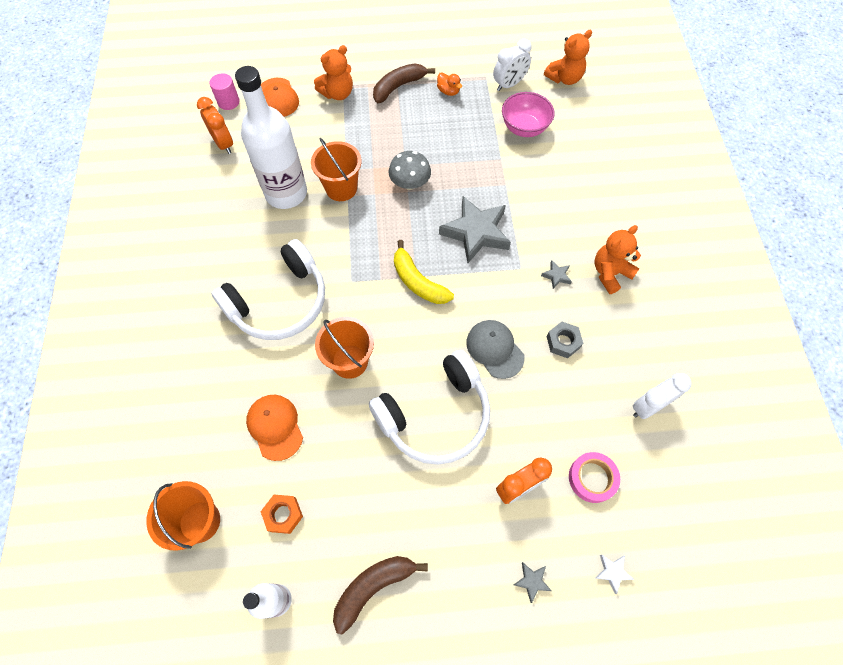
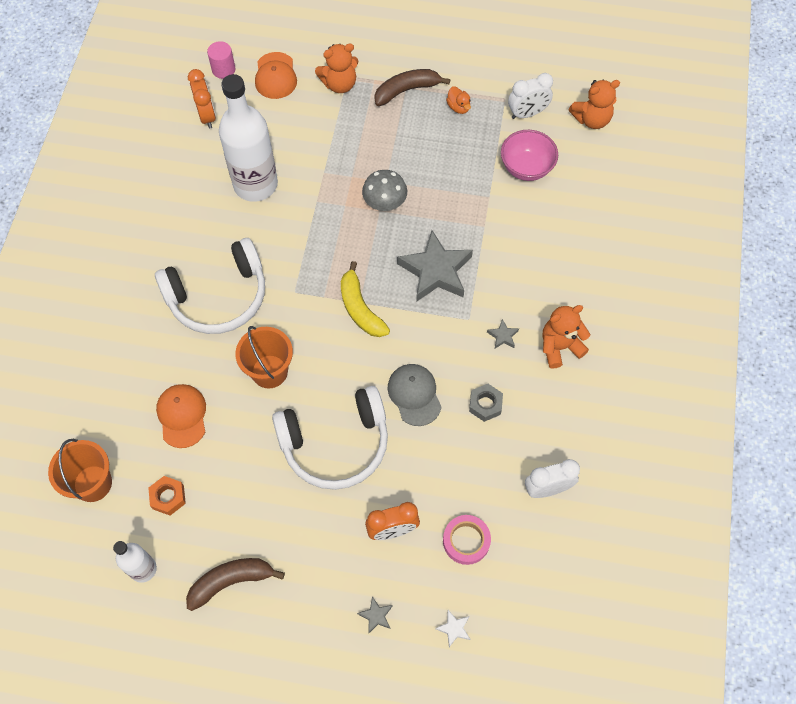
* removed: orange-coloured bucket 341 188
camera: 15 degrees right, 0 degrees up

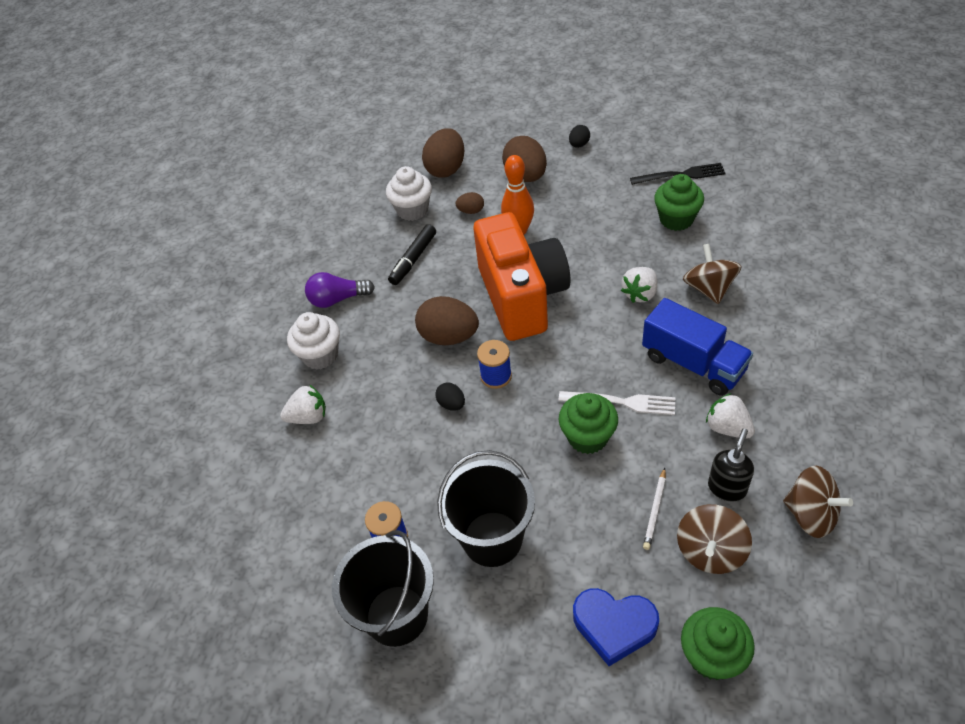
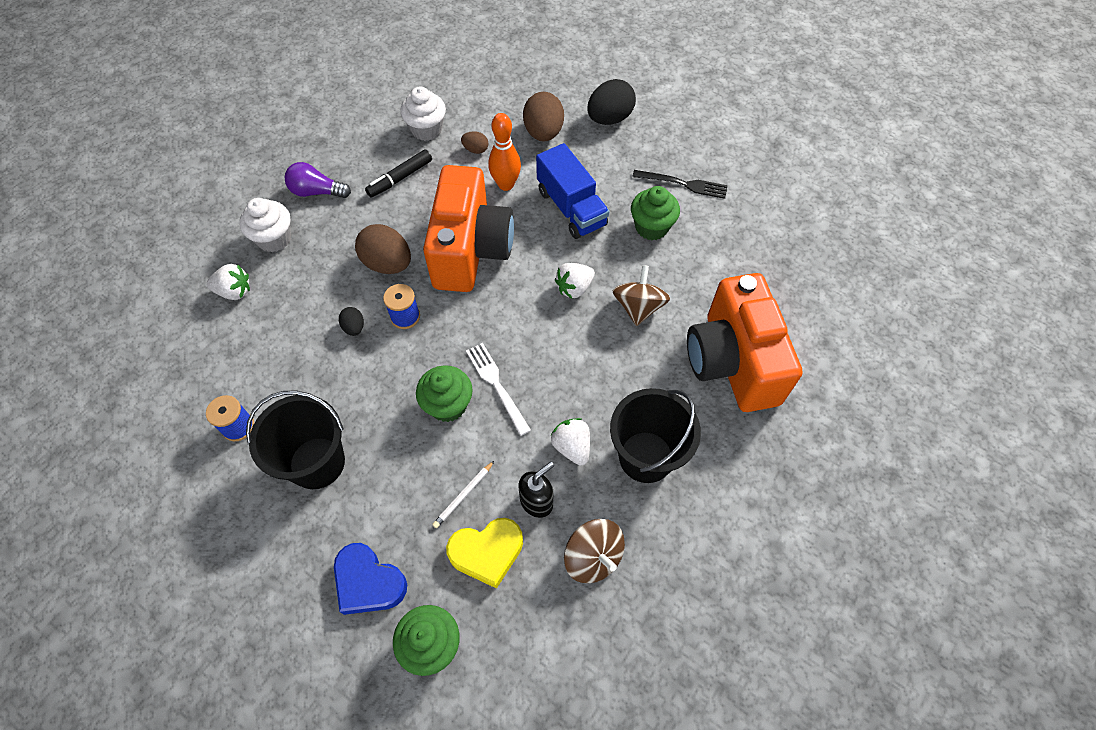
* moved: jet-black bucket 396 615 to 646 456
* removed: russet toy egg 446 169
* turned: snow-white fork 622 402 = 496 385 150 degrees counterclockwise
* resized: jet-black toy egg 579 145 = 609 118 x2.00
* moved: royal blue toy truck 693 363 to 571 208
* replaced: russet whirligig 710 551 to golden heart shape 487 552
* added: orange-coloured compact camera 732 362
camera: 15 degrees right, 10 degrees up

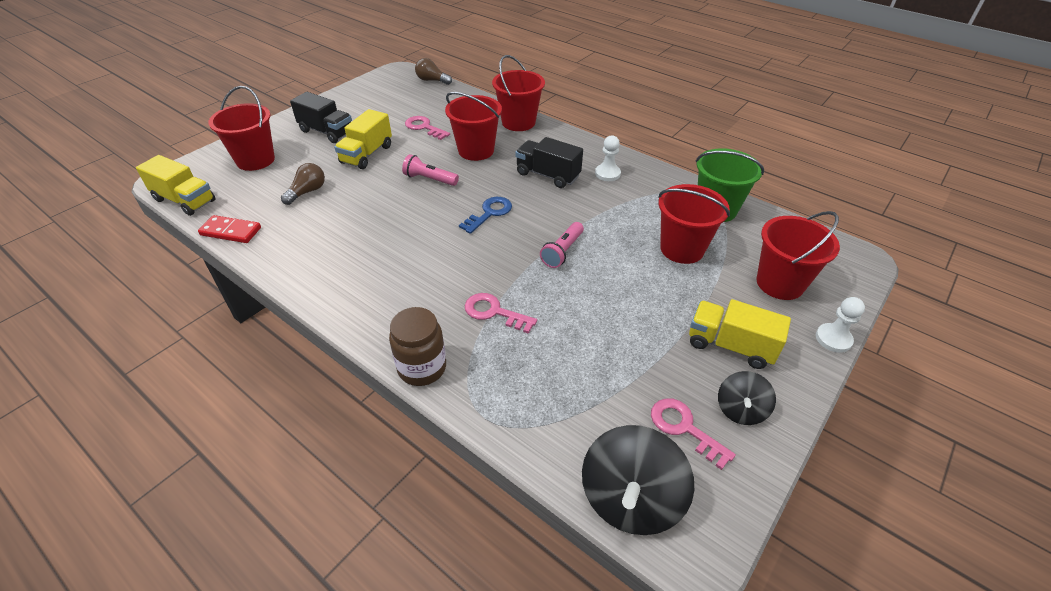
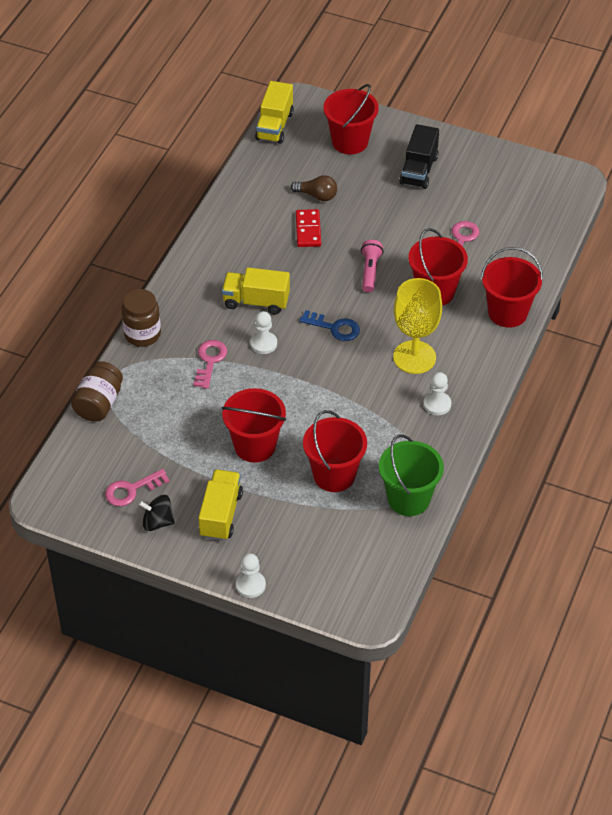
* moved: red domino piece 231 231 to 308 230
* moved: golden toy truck 366 154 to 256 301
* removed: russet lightbulb 432 80
* replaced: jet-black toy truck 548 175 to golden chalice 414 357
* removed: rosy flashlight 562 251
* removed: jet-black whirligig 630 499
* turned: rosy latchkey 684 428 = 132 490 150 degrees counterclockwise
* moved: red bucket 780 283 to 255 446
* added: russet preserve jar 99 403
* added: snow-white chess pawn 263 343
camera: 75 degrees right, 5 degrees up

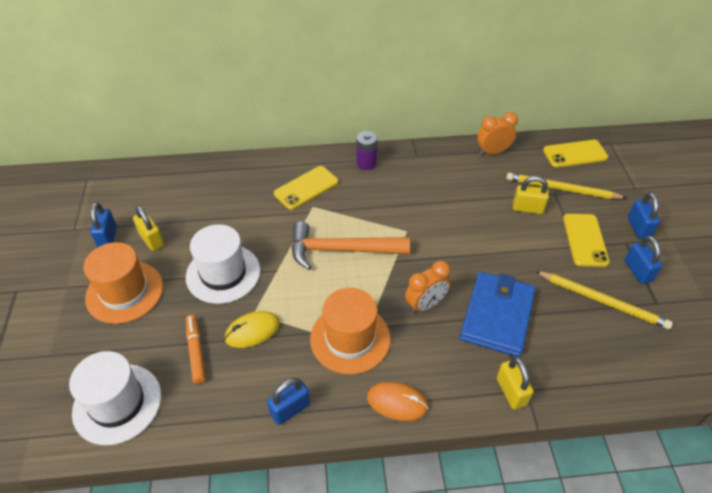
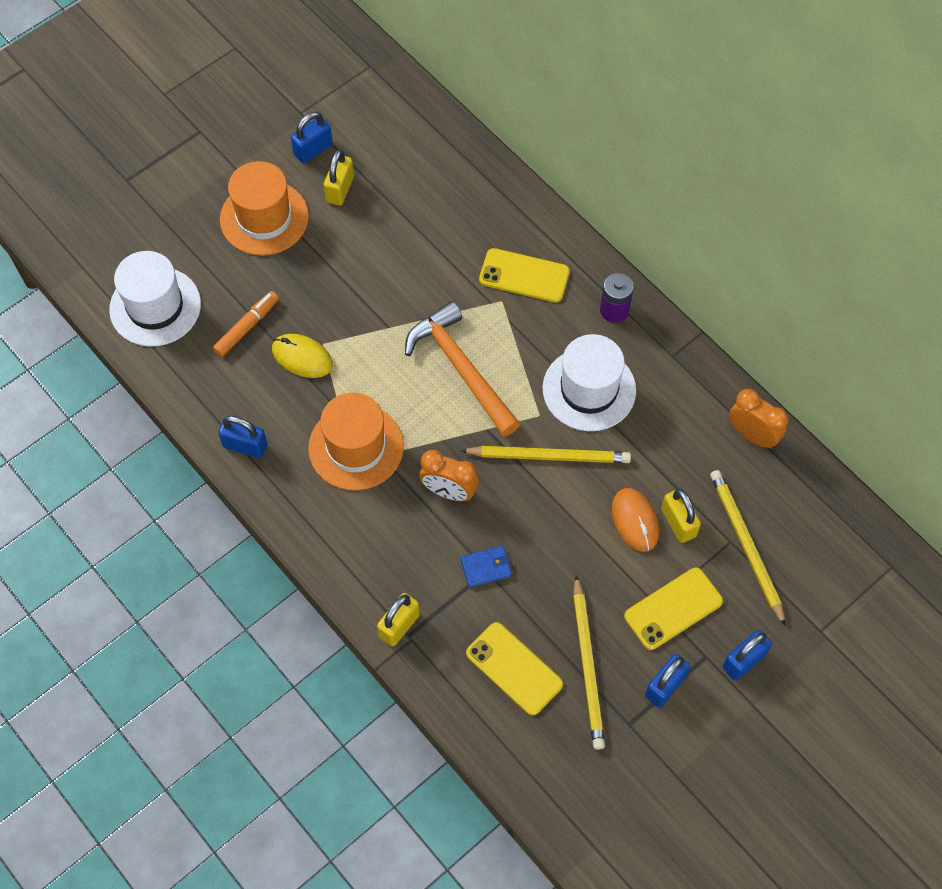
* moved: snow-white top hat 223 273 to 589 389
* moved: orange-coloured mouse 397 402 to 635 521
* resized: royal blue card wallet 497 315 = 486 567 x0.43
* moved: golden phone 575 154 to 514 668
* added: golden wooden pencil 548 456
camera: 55 degrees right, 15 degrees up

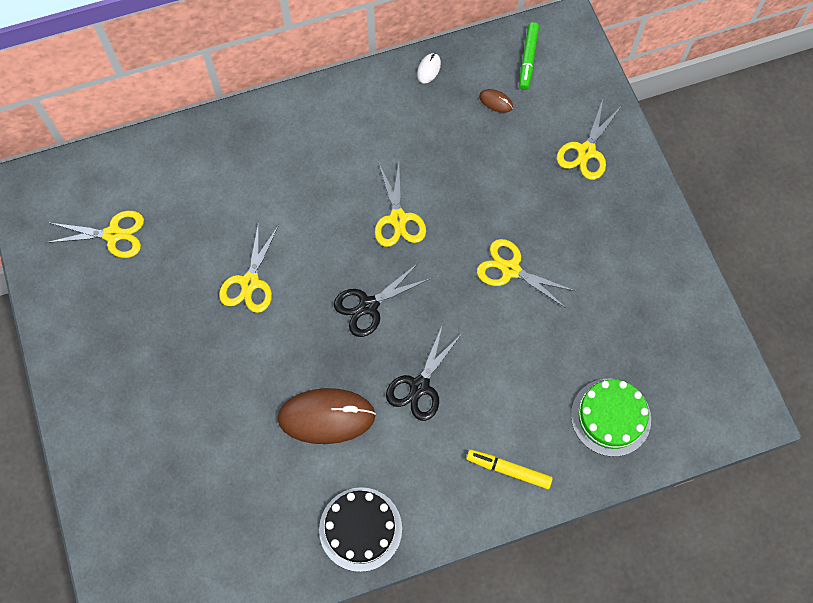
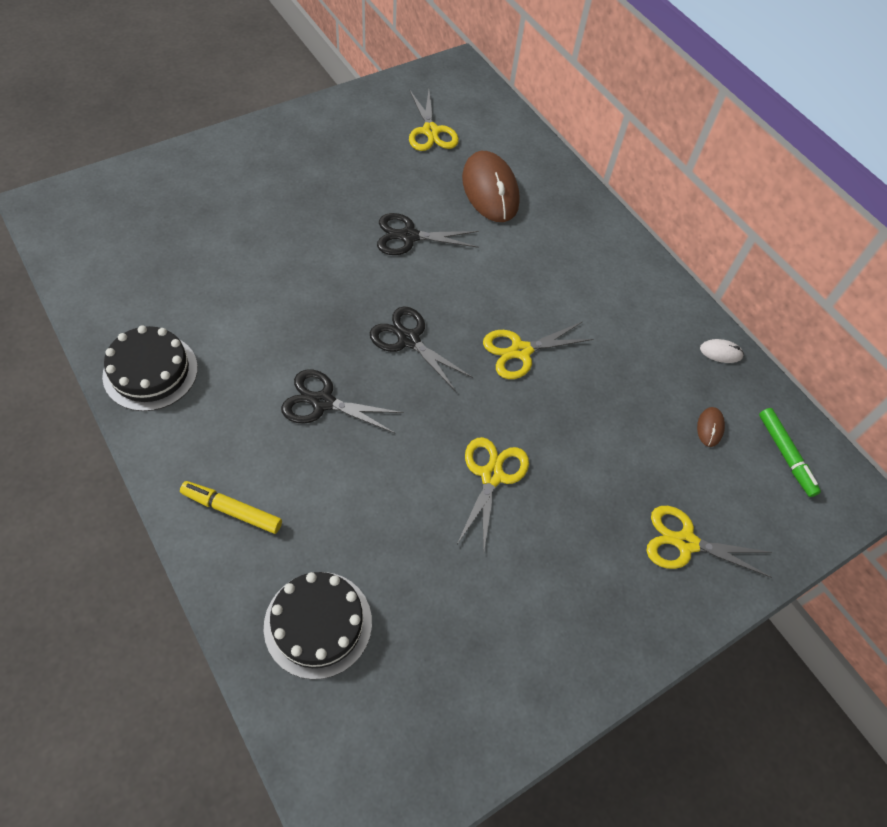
* recoloured: golden scissors 250 283 to jet-black scissors 408 236
* moved: russet mouse 326 417 to 490 190
* turned: golden marker pen 508 470 = 232 510 75 degrees counterclockwise
* turned: emerald marker pen 528 59 = 785 455 105 degrees counterclockwise
* recoloured: emerald cake 610 417 to jet-black cake 318 624
camera: 70 degrees right, 10 degrees down

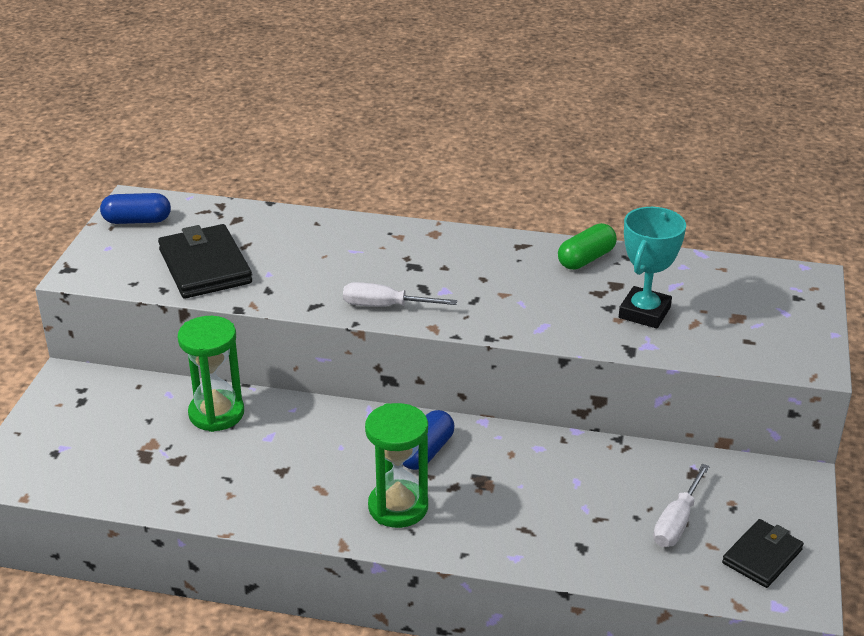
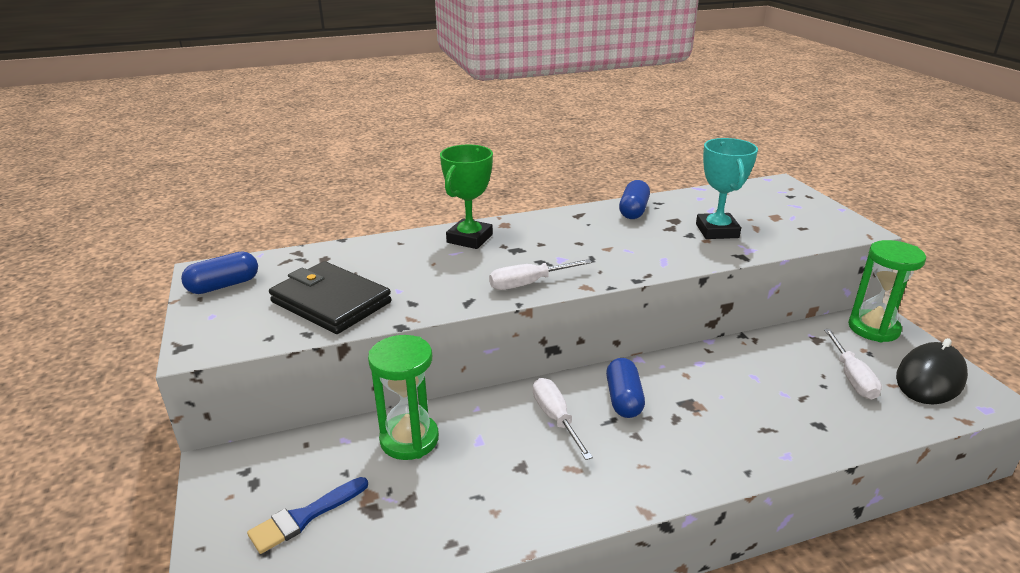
* moved: emerald hourglass 398 507 to 873 328
* recoloured: emerald capsule 586 259 to royal blue capsule 633 211
* replaced: jet-black card wallet 762 556 to jet-black mouse 930 378
* added: royal blue paint brush 304 517
* added: emerald prize cup 469 238
* added: snow-white flat screwdriver 555 417
camera: 30 degrees left, 5 degrees down

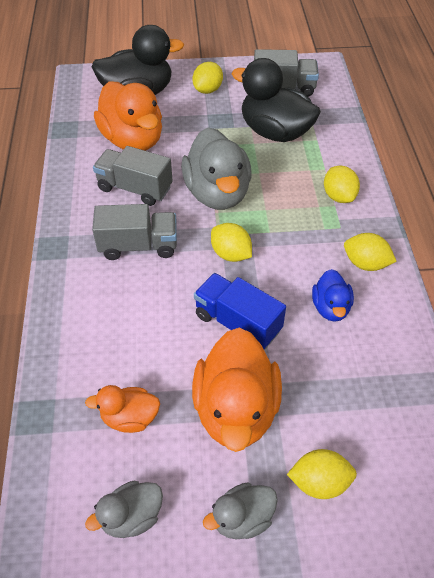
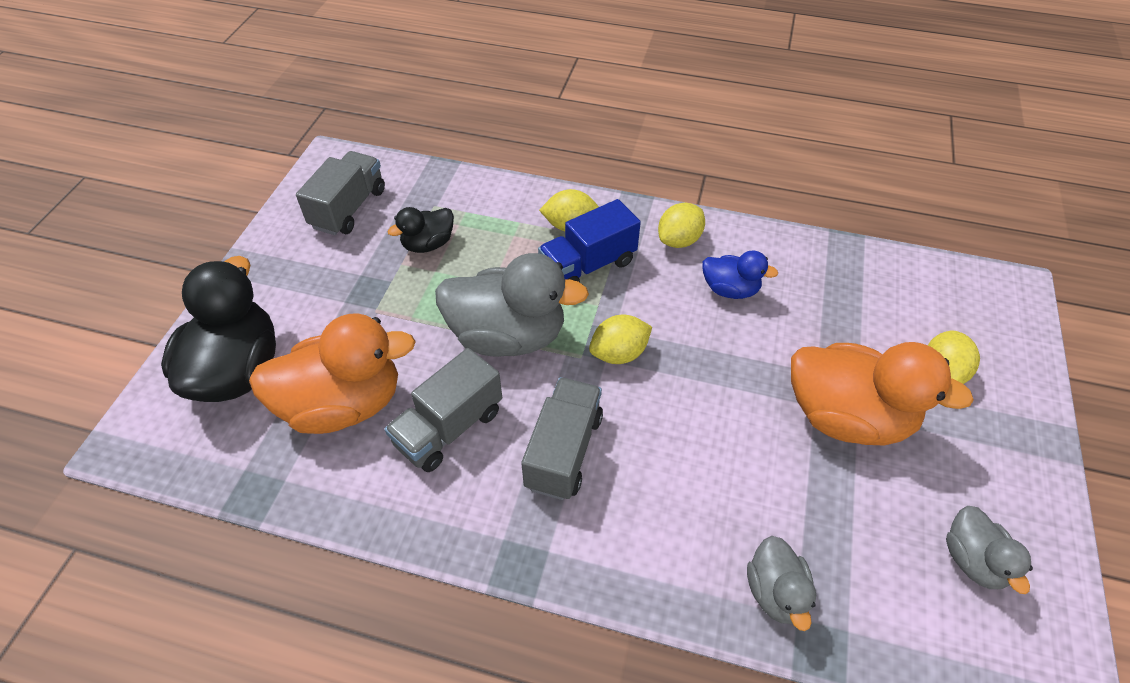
* removed: orange-coloured duck 130 418
* removed: golden toy lemon 208 90
* moved: royal blue toy truck 237 323 to 588 265
* moved: ash-grey duck 242 518 to 775 592
* resized: jet-black duck 275 132 = 428 244 x0.52
camera: 70 degrees left, 0 degrees up

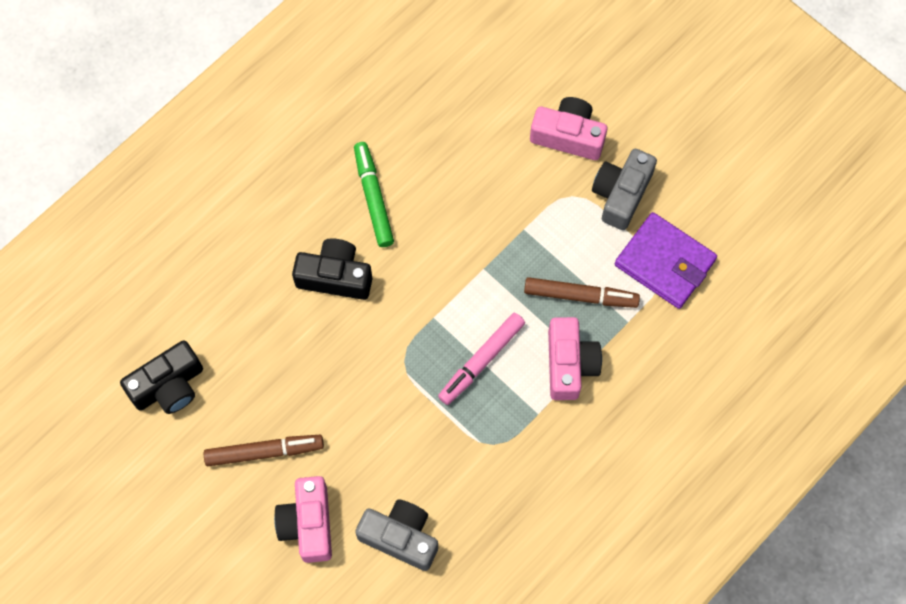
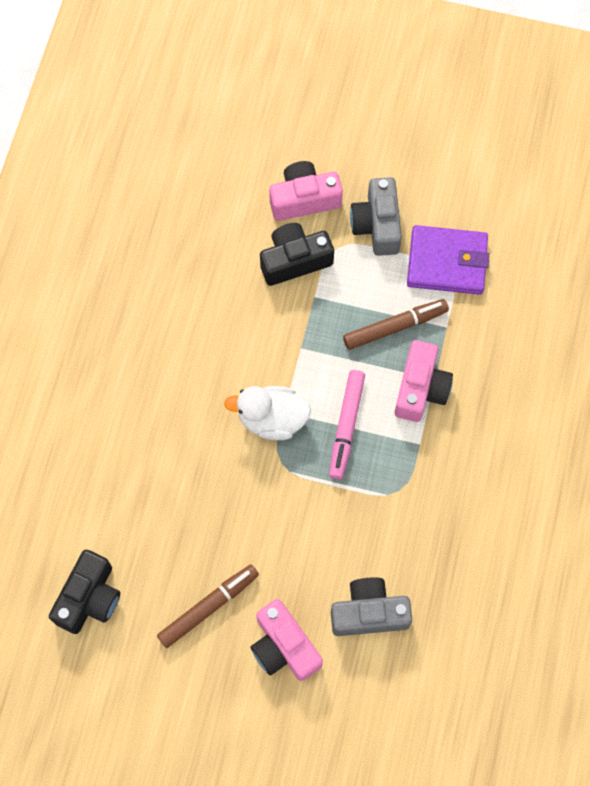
* moved: jet-black compact camera 335 276 to 294 260
* removed: emerald marker pen 373 197
* turned: rosy compact camera 569 364 = 420 388 45 degrees clockwise
* added: snow-white duck 272 419
camera: 30 degrees left, 0 degrees up

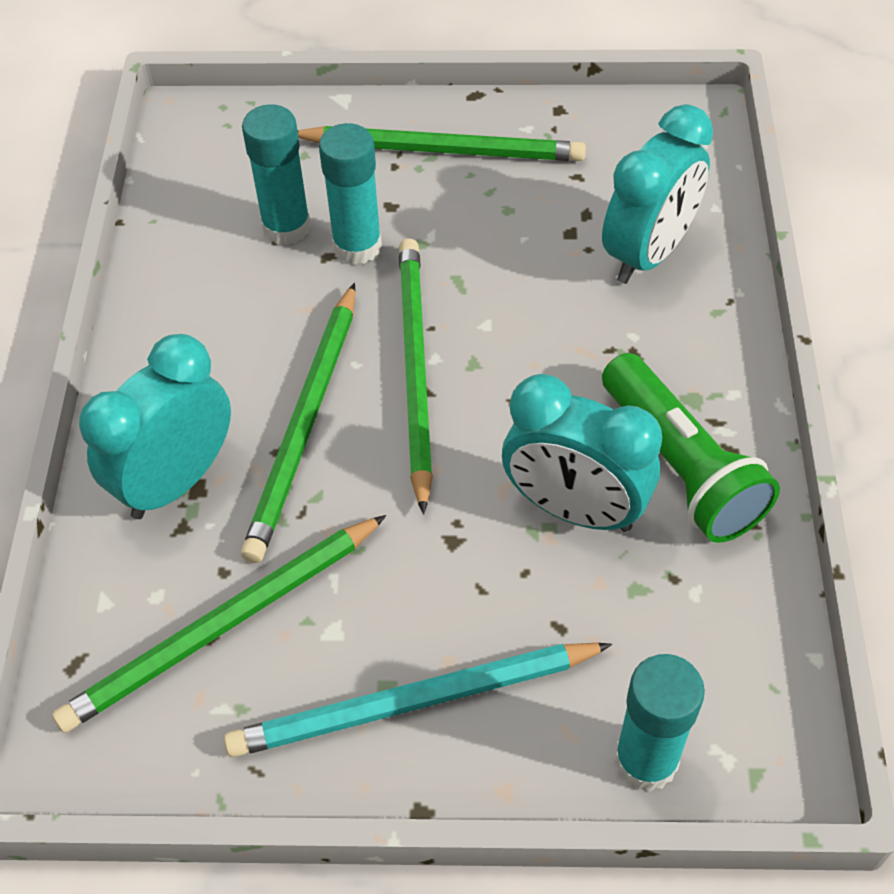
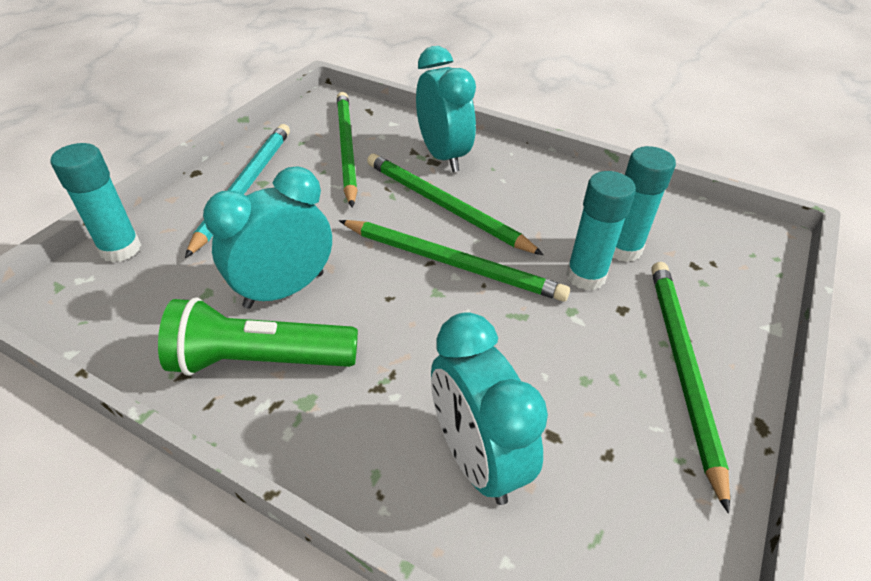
* turned: emerald wooden pencil 443 150 = 682 367 150 degrees clockwise
camera: 115 degrees right, 10 degrees down

